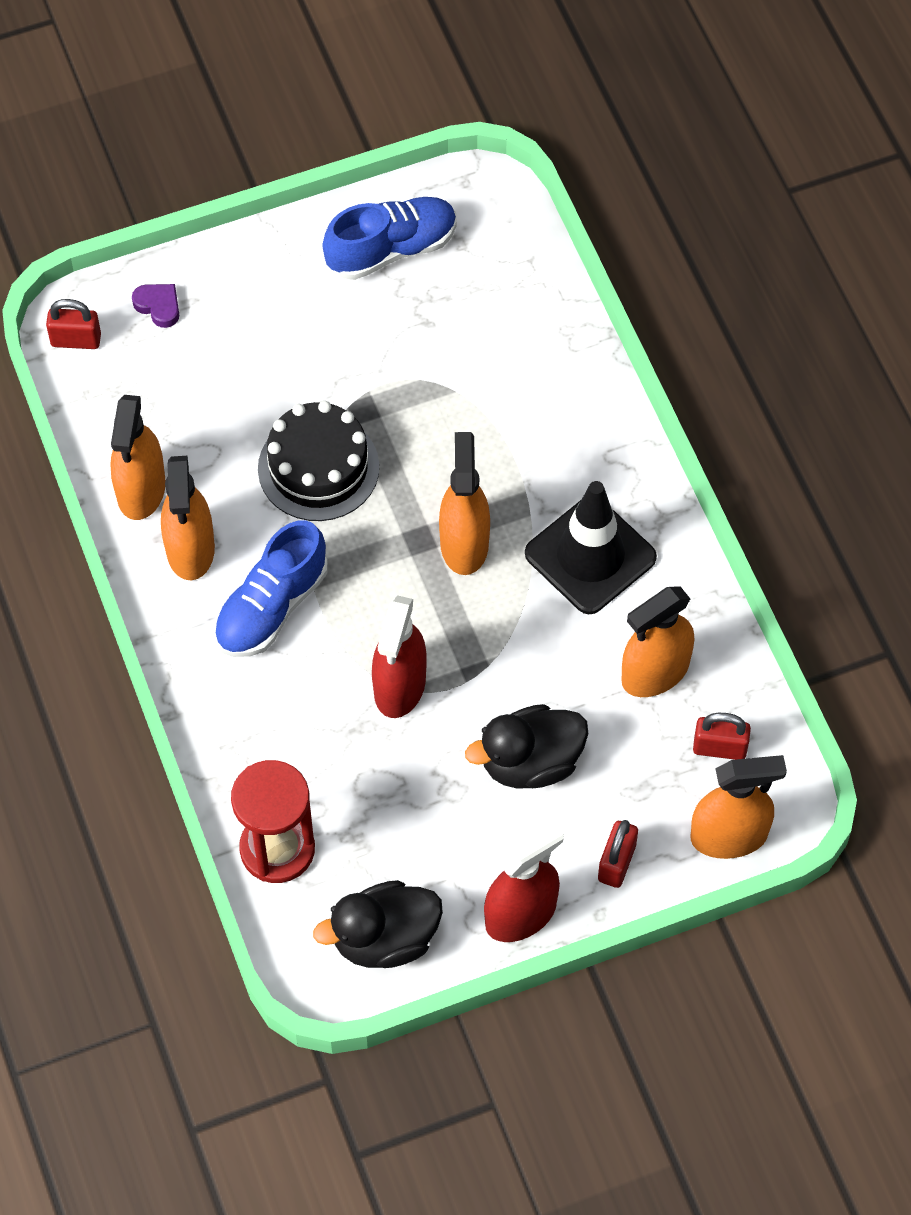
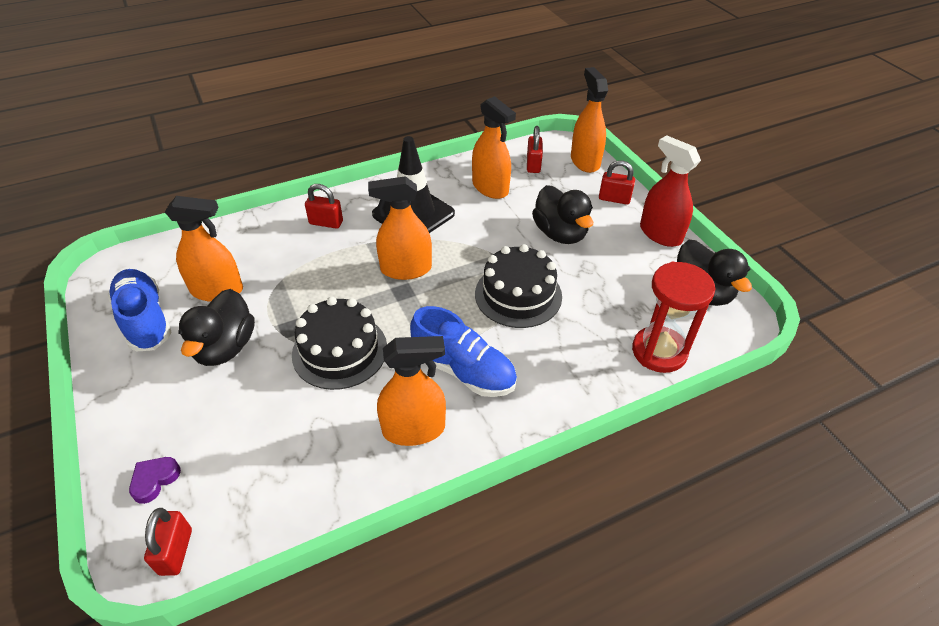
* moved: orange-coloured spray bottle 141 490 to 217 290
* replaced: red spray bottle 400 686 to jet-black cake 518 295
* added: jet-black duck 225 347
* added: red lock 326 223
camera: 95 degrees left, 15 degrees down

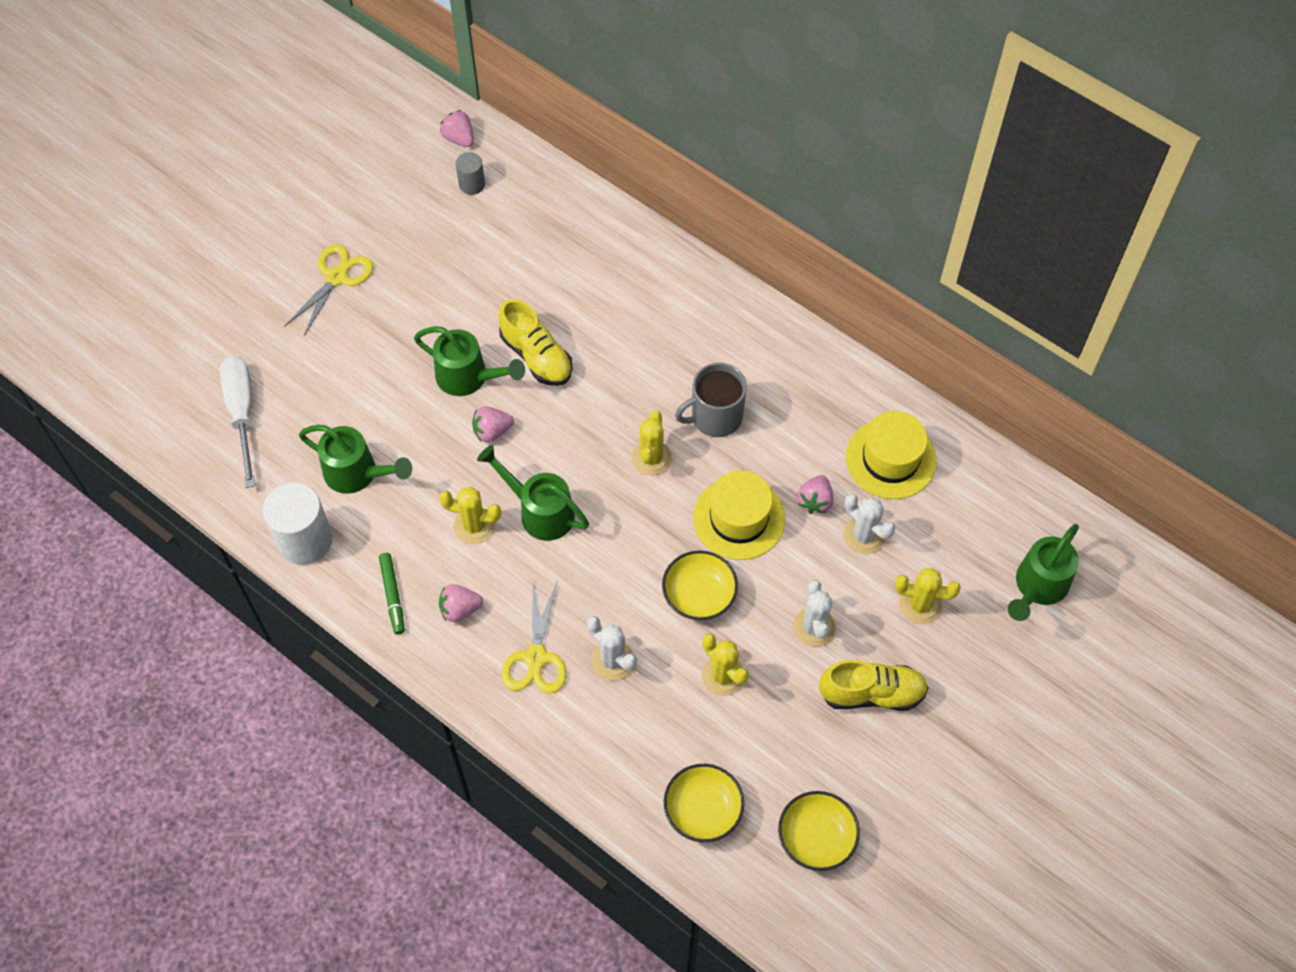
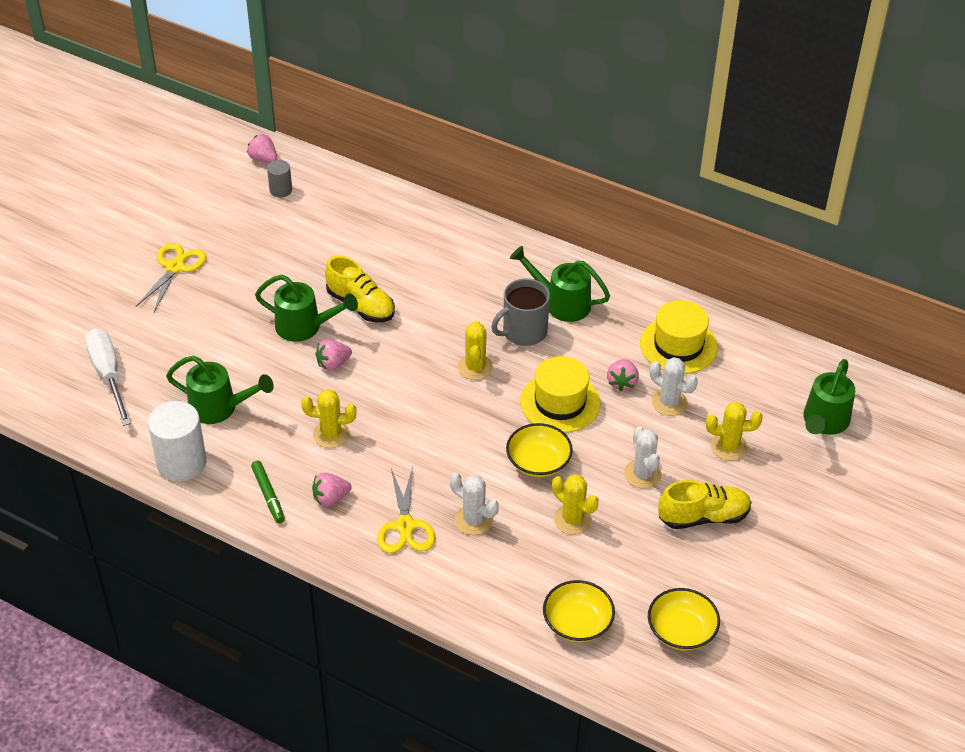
* moved: emerald watering pot 540 511 to 561 303
camera: 10 degrees left, 15 degrees down

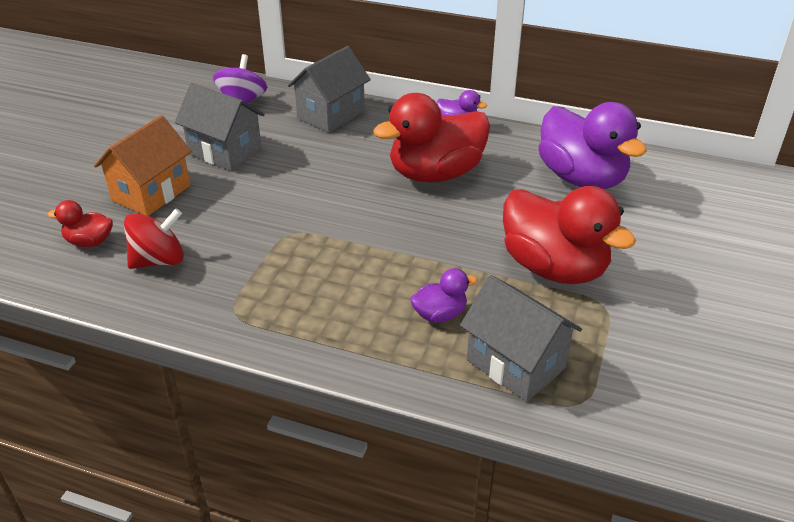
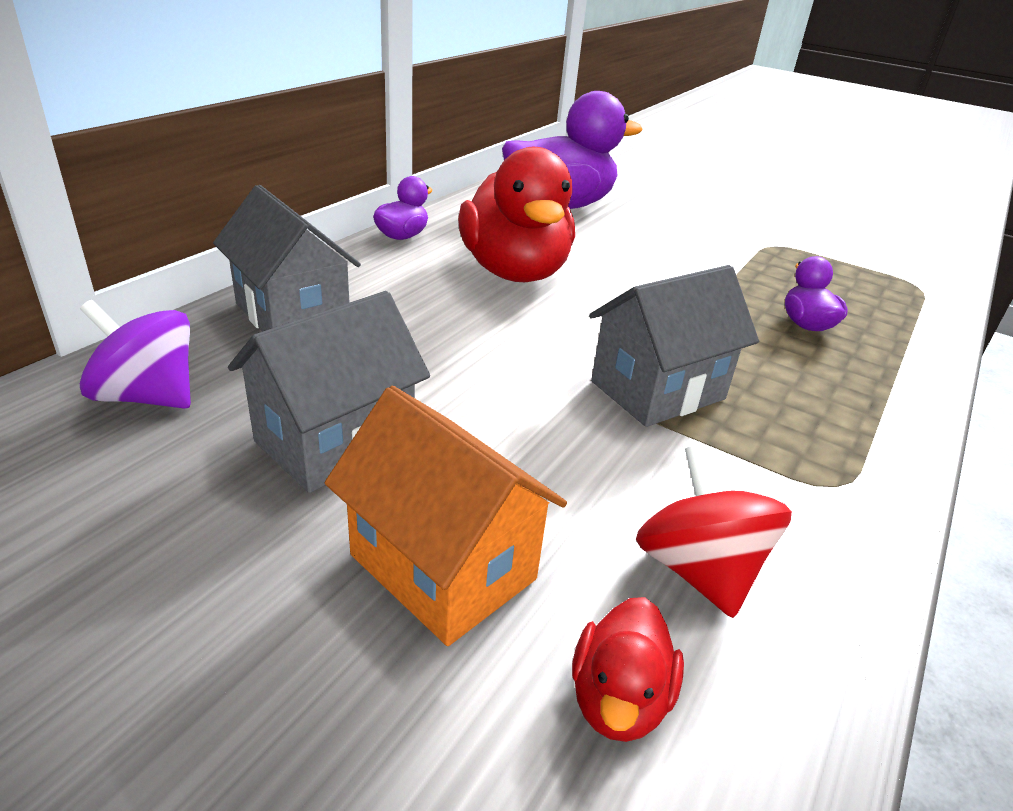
* moved: ash-grey cottage 515 364 to 658 390
* removed: red duck 554 268
camera: 80 degrees left, 5 degrees down

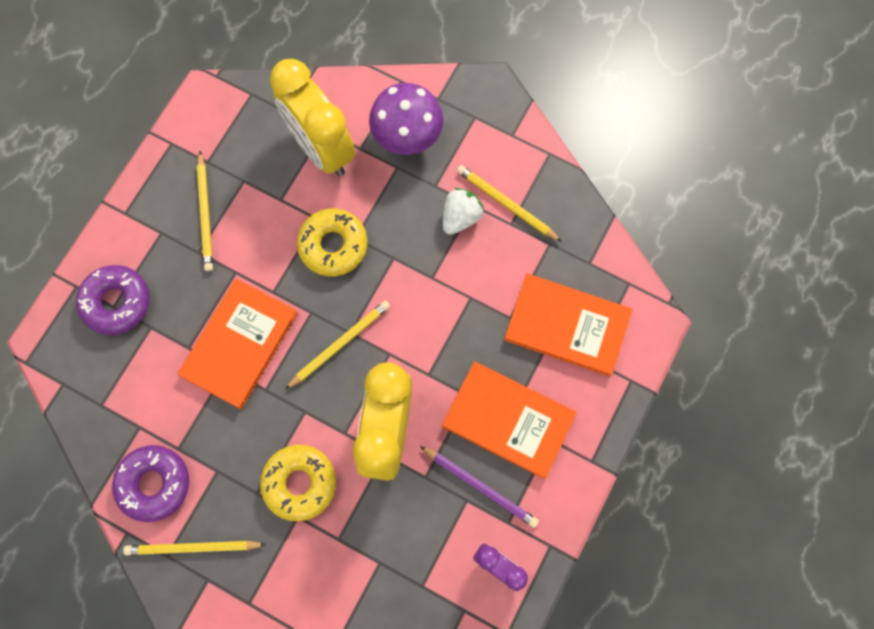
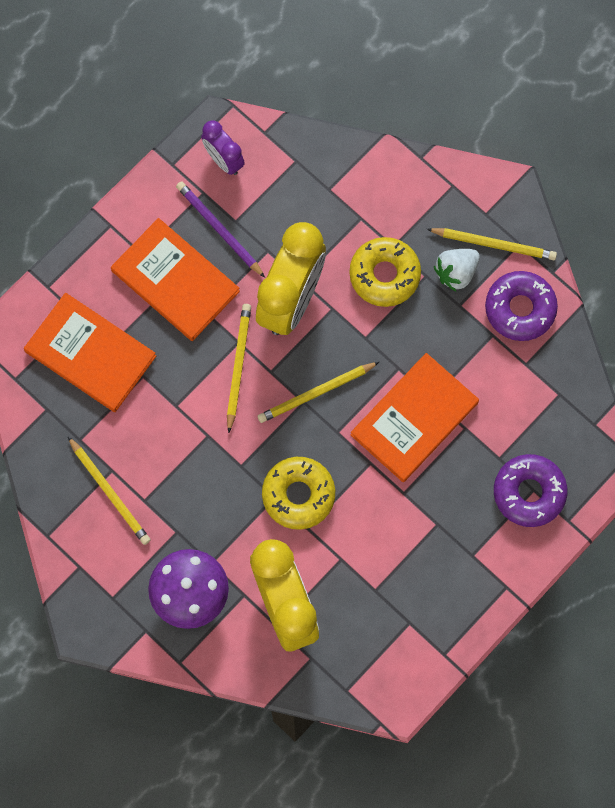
* moved: golden wooden pencil 206 214 to 238 366
* moved: snow-white berry 460 217 to 456 272
camera: 165 degrees left, 0 degrees up

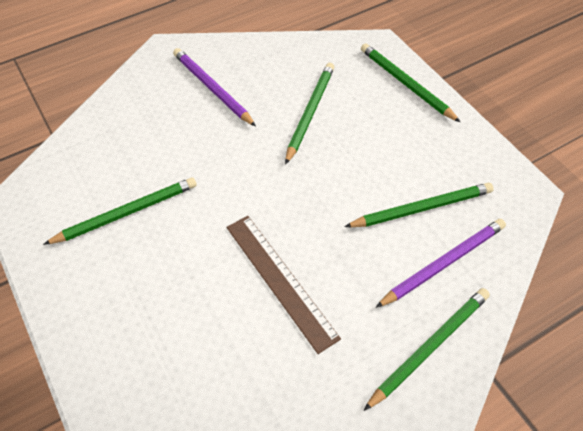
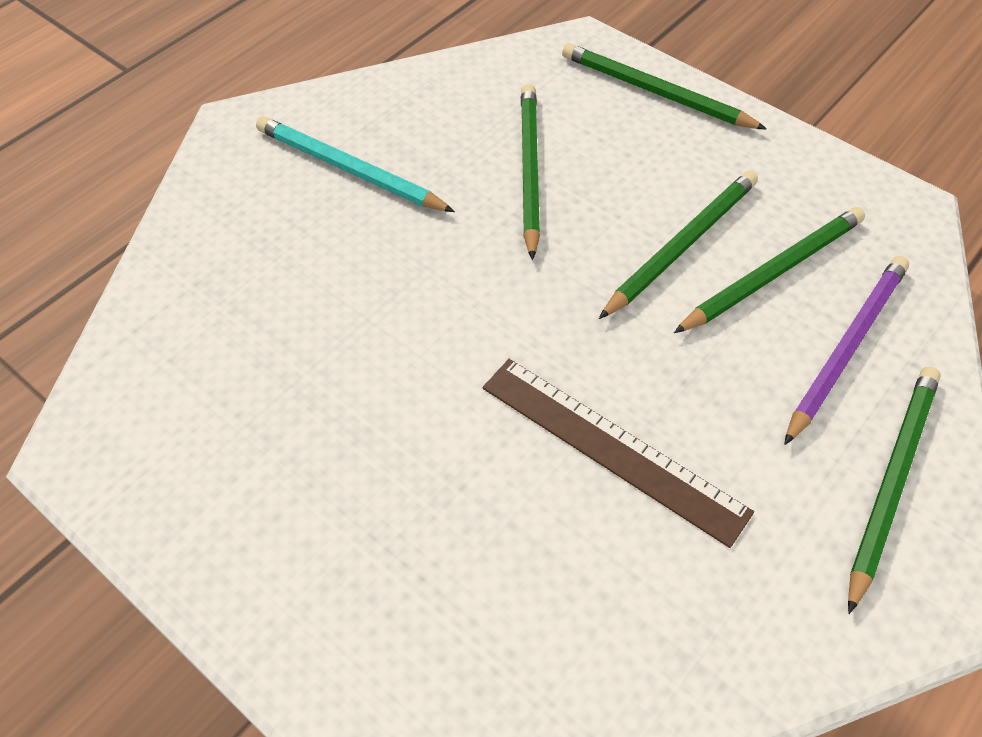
* moved: emerald wooden pencil 126 213 to 681 245
* recoloured: royal purple wooden pencil 212 88 to aqua wooden pencil 349 170
camera: 20 degrees left, 0 degrees up

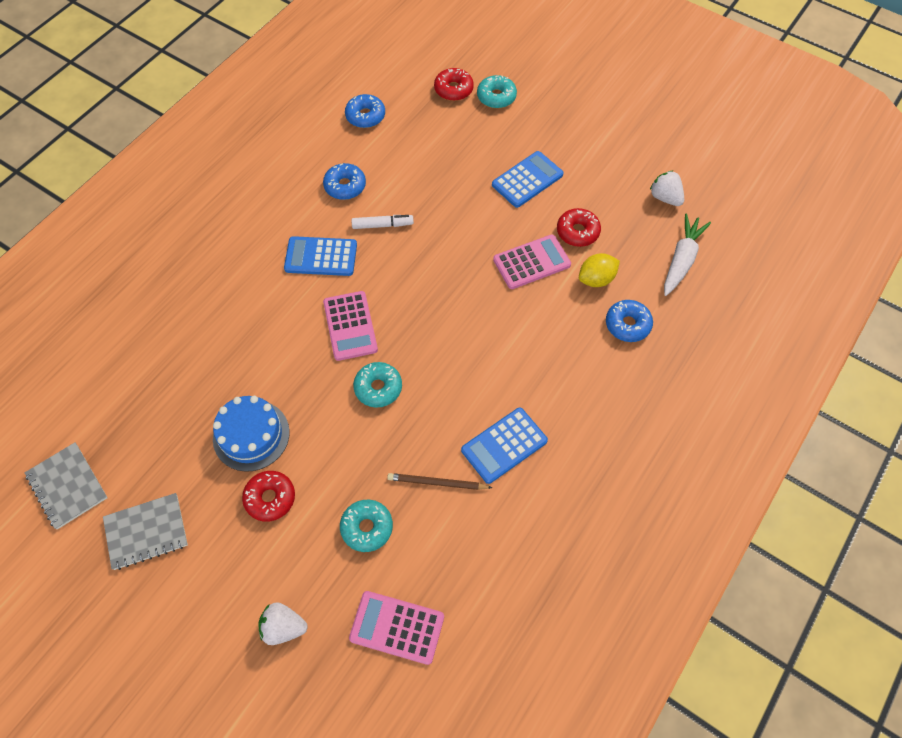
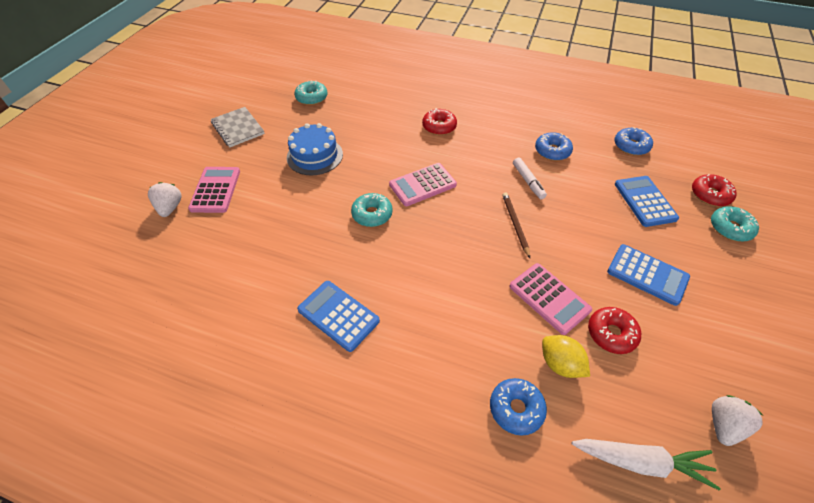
* removed: ash-grey notebook 67 486
* moved: red doughnut 270 498 to 439 127
* moved: royal blue calculator 321 257 to 644 201
* moved: aqua doughnut 367 528 to 312 98
* moved: rosy calculator 397 627 to 215 190
* moved: russet wooden pencil 437 483 to 515 224
camera: 75 degrees right, 10 degrees down

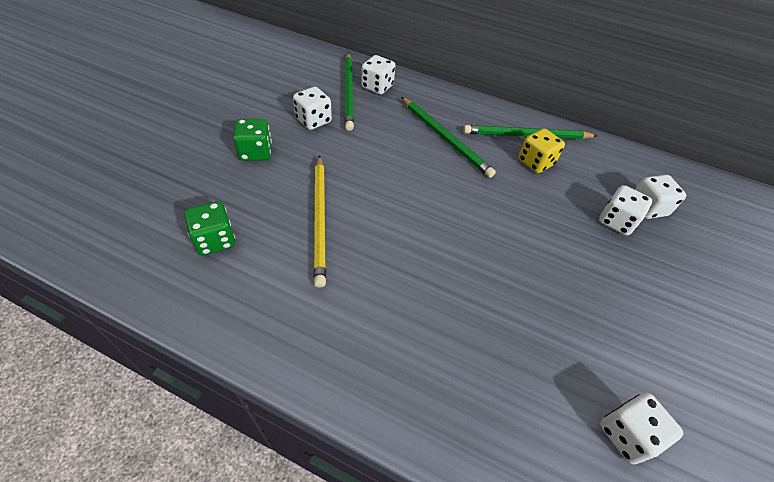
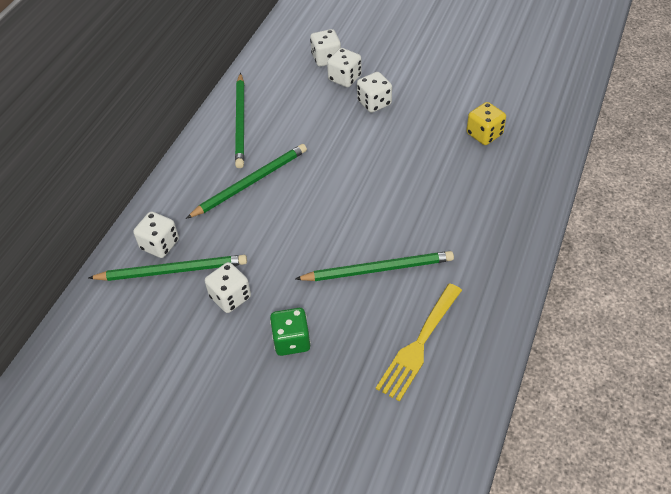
* replaced: emerald die 215 240 to golden fork 419 345
* recoloured: golden wooden pencil 320 219 to emerald wooden pencil 378 269
* moved: golden die 535 162 to 484 134
* moved: snow-white die 627 434 to 374 103
camera: 85 degrees left, 0 degrees up

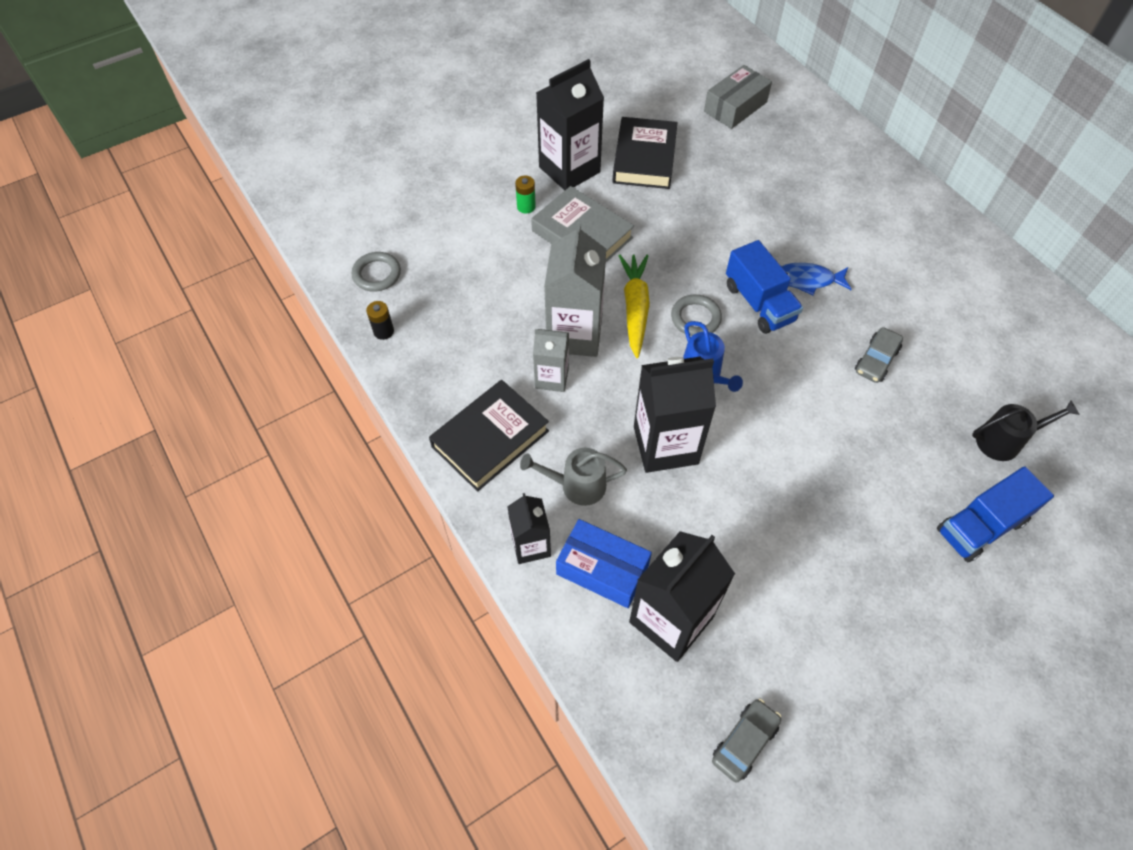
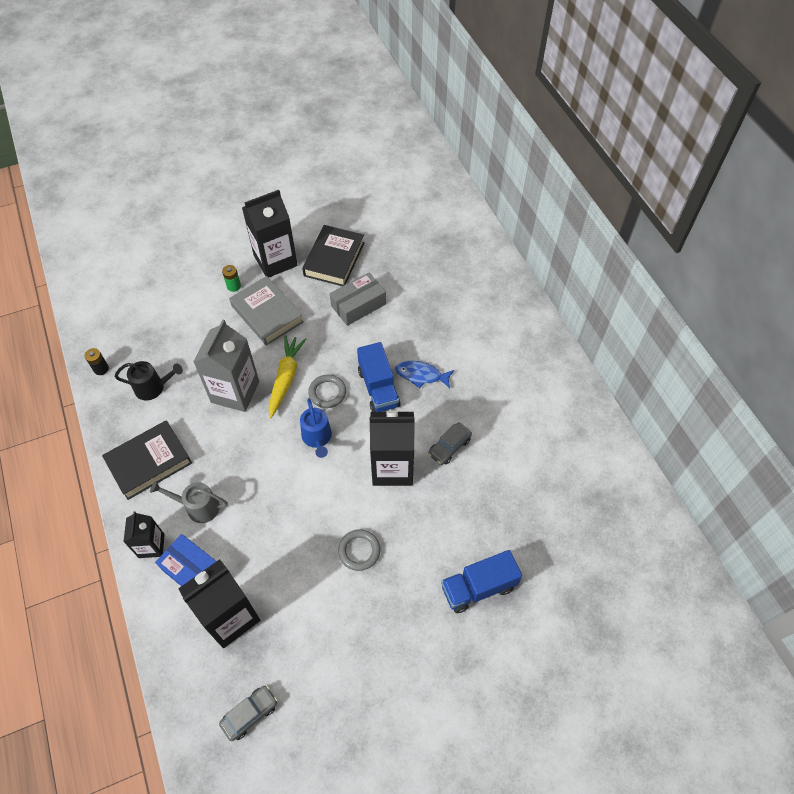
* moved: ash-grey hoop 377 274 to 359 551
* removed: ash-grey juice carton 552 378
* moved: jet-black juice carton 665 445 to 392 467
* moved: ash-grey parcel 735 107 to 358 305
* moved: jet-black watering pot 1004 441 to 153 387
camera: 10 degrees right, 0 degrees up

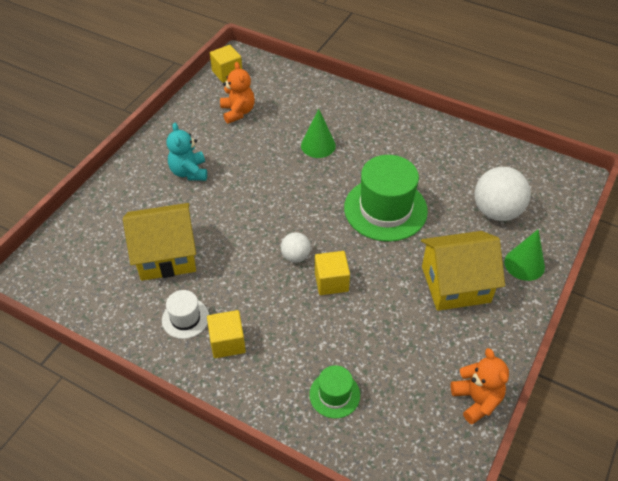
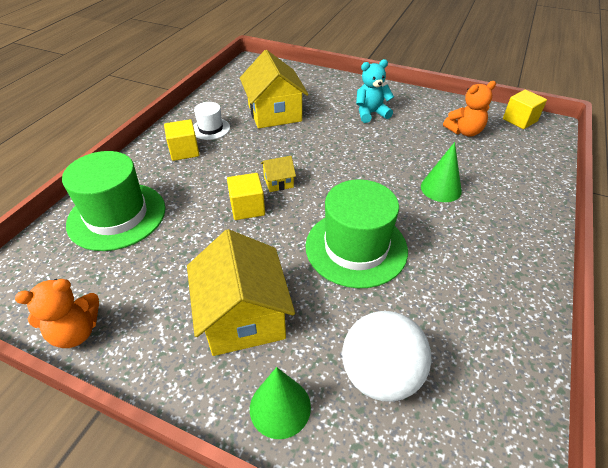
* replaced: snow-white ball 295 256 to golden cottage 278 182
* resized: emerald top hat 334 394 = 117 216 x1.98
camera: 85 degrees right, 5 degrees down

